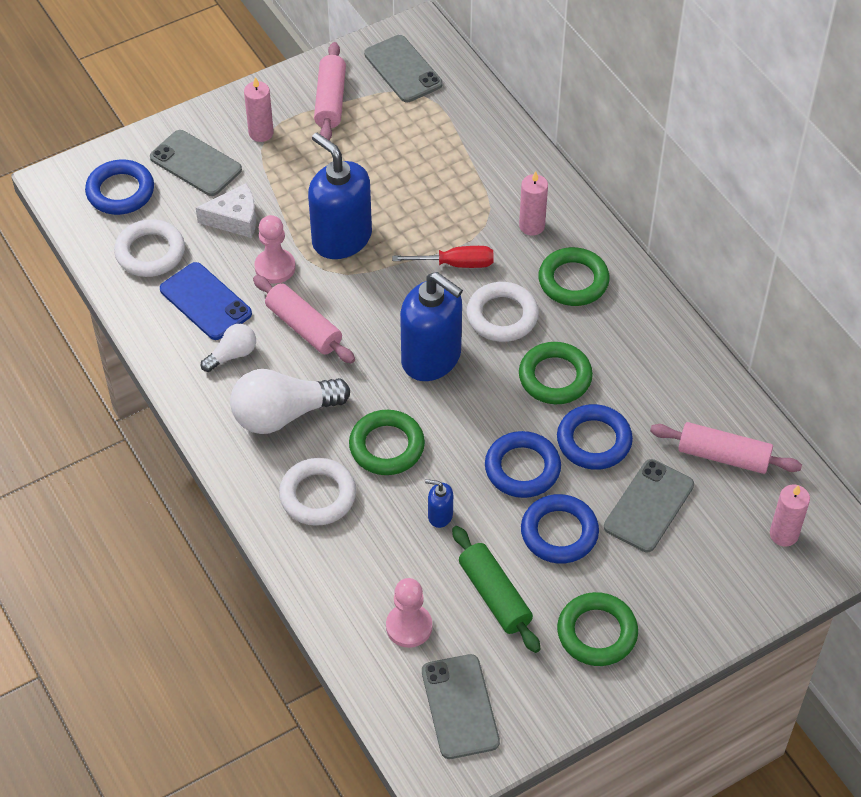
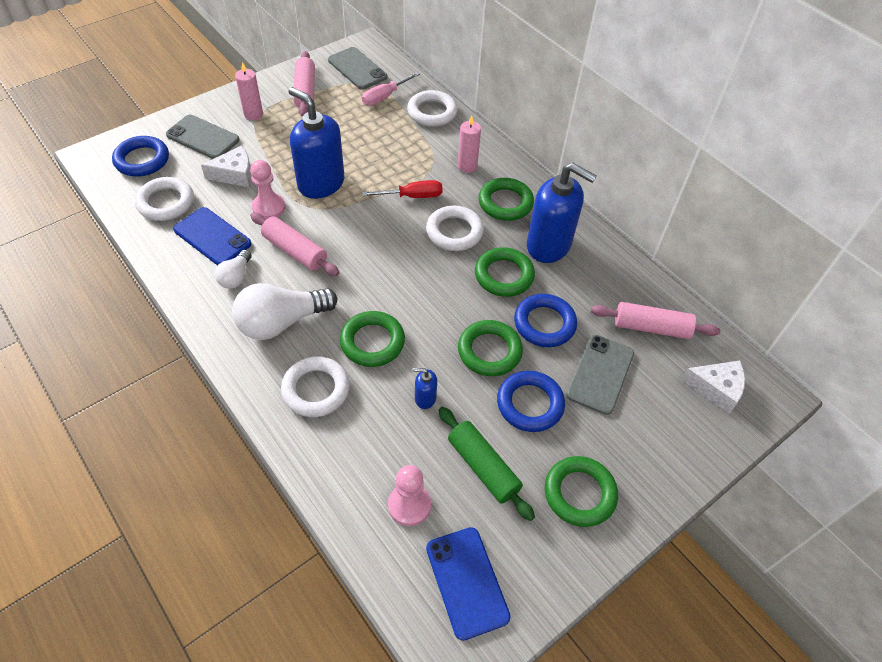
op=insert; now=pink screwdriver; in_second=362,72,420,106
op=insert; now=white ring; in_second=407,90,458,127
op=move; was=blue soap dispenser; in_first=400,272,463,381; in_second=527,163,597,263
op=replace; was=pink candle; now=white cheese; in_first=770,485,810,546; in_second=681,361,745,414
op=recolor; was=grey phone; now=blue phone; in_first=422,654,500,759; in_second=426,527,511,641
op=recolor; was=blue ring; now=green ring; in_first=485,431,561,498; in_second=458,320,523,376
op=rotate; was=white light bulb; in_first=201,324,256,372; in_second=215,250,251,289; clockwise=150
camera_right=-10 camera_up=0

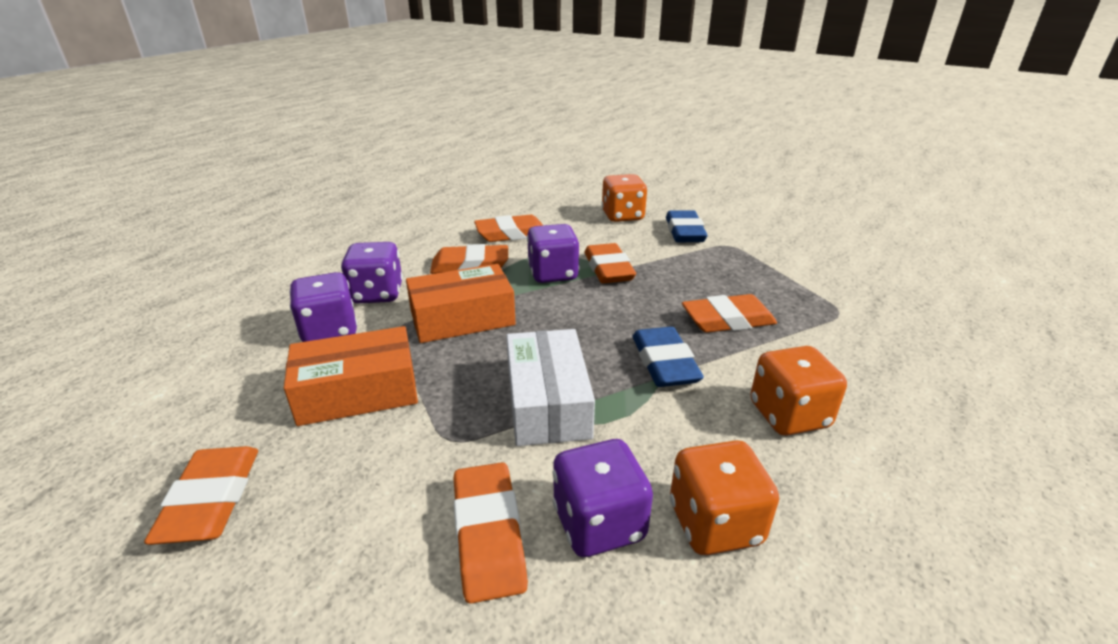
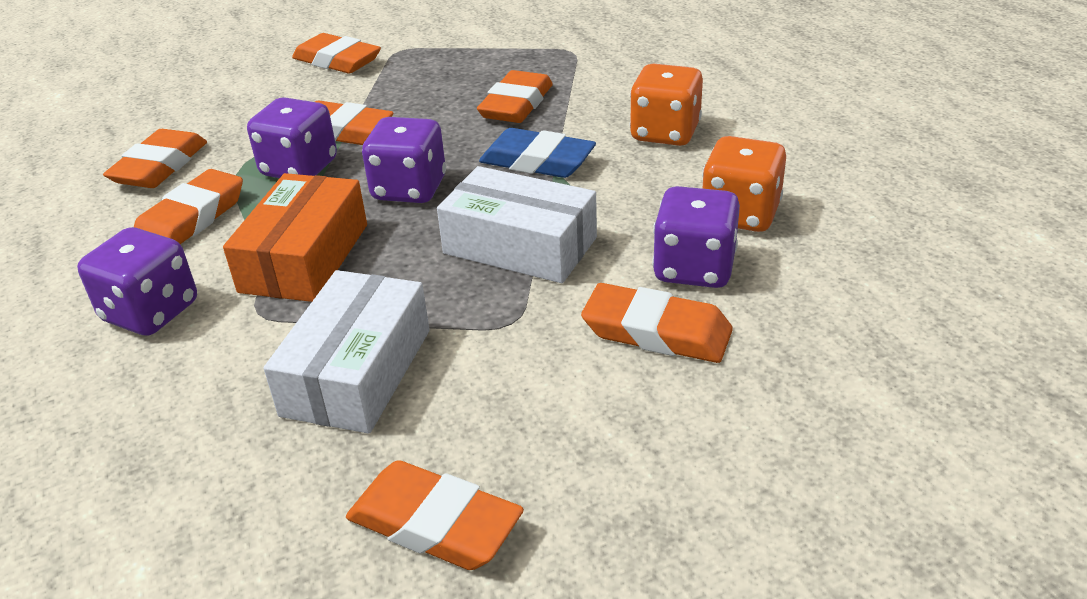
op=delete; was=orange dice; in_first=601,174,648,222
op=move; was=purple dice; in_first=289,272,357,342; in_second=362,117,446,203
op=recolor; was=orange box; now=white box; in_first=284,326,418,426; in_second=264,270,430,434
op=recolor; was=blue eraser; now=orange eraser; in_first=666,210,708,242; in_second=292,33,381,74
camera_right=-55 camera_up=5

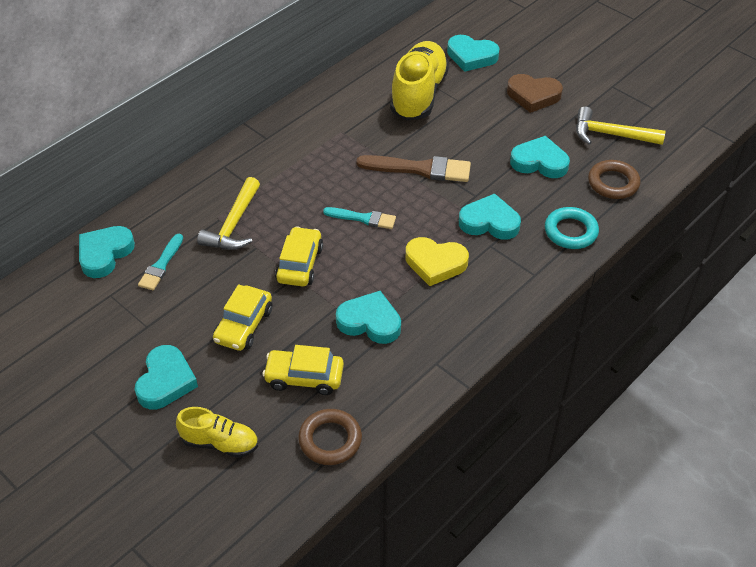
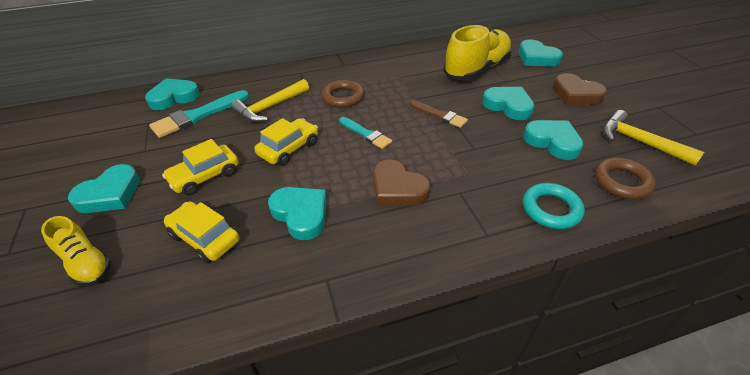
op=move; was=brown ring; in_first=298,409,362,465; in_second=321,80,364,108
op=move; was=turquoise heart; in_first=459,193,521,240; in_second=482,87,535,120
op=recolor; was=yellow heart; now=brown heart; in_first=406,237,469,286; in_second=373,159,431,206
op=resize; was=turquoise brush; in_first=138,234,183,290; in_second=149,90,249,138; ratio=1.62
op=resize; was=brown brush; in_first=356,155,471,182; in_second=410,101,468,128; ratio=0.62
camera_right=30 camera_up=-5

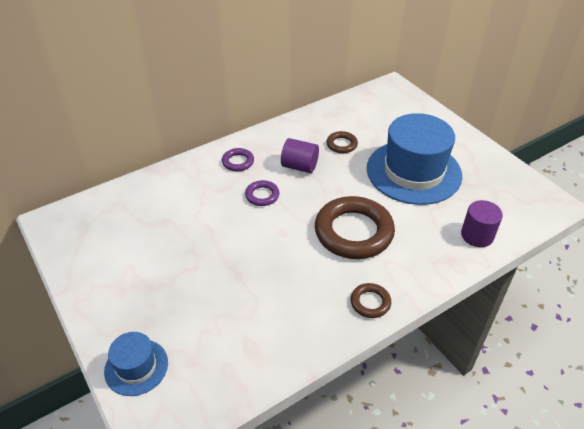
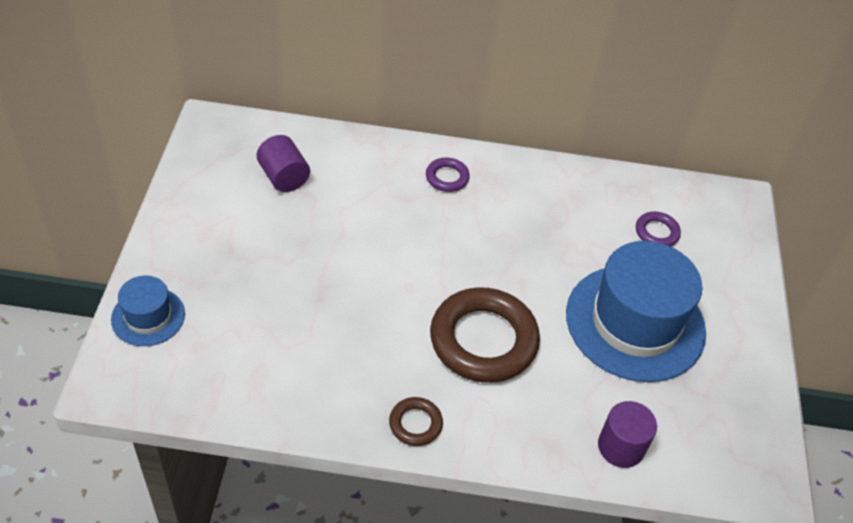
op=delete; was=brown ring; in_first=327,131,358,153
op=move; was=purple ring; in_first=245,180,279,206; in_second=636,211,681,247
op=move; was=purple cylinder; in_first=281,138,319,173; in_second=257,135,310,192
camera_right=35 camera_up=5

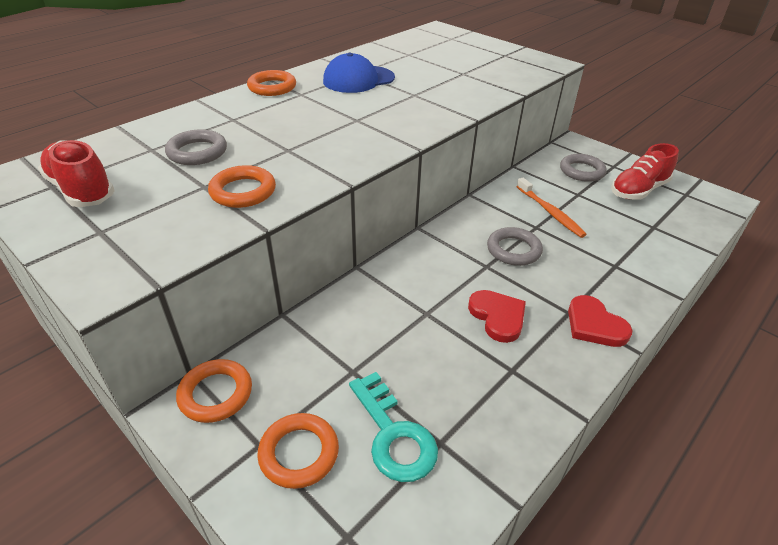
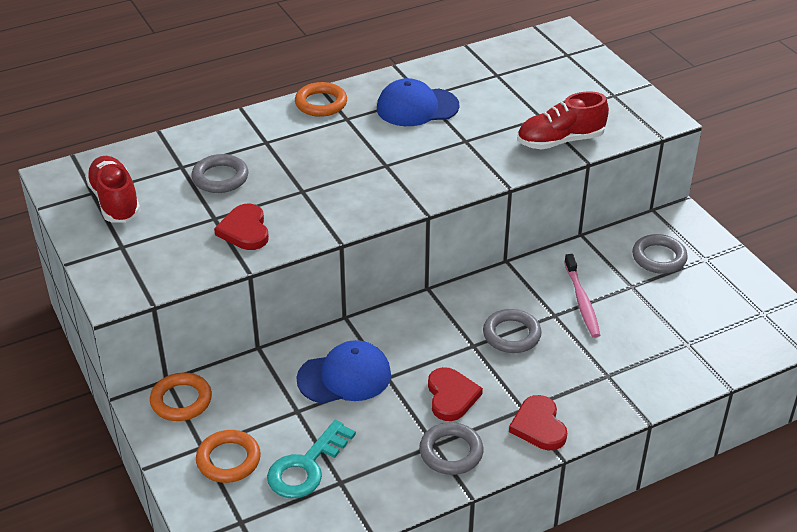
op=insert; now=blue cap; in_second=296,340,391,404
op=insert; now=grey ring; in_second=419,422,484,475
op=move; was=red shoe; in_first=611,143,679,200; in_second=517,92,609,149
op=replace; was=orange ring; now=red heart; in_first=208,165,276,208; in_second=214,204,269,250
op=recolor; was=orange toothbrush; now=pink toothbrush; in_first=516,178,587,238; in_second=564,254,600,338
op=rotate; was=turquoise key; in_first=349,372,438,482; in_second=267,420,356,498; clockwise=45
camera_right=20 camera_up=0

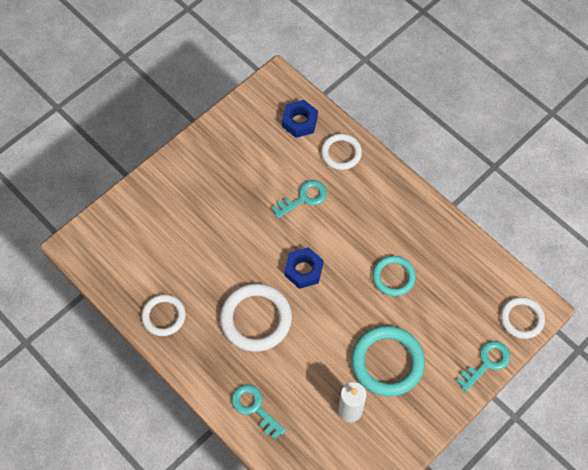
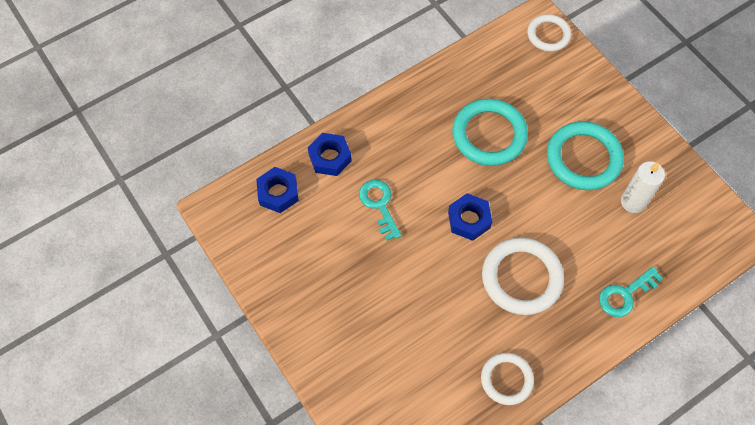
op=delete; was=turquoise key; in_first=456,341,510,392
op=replace; was=white ring; now=blue nut; in_first=321,134,362,170; in_second=308,133,352,176
op=resize; was=turquoise ring; in_first=372,256,416,296; in_second=452,98,528,166; ratio=1.62
camera_right=-80 camera_up=0

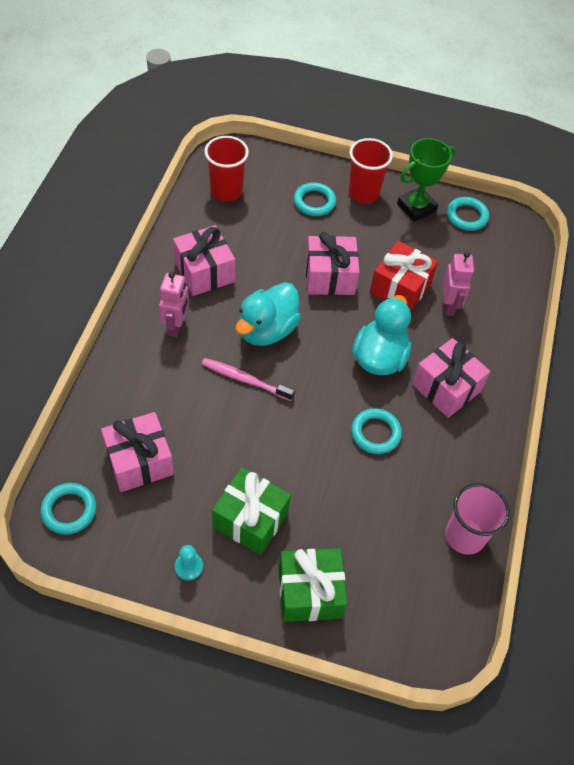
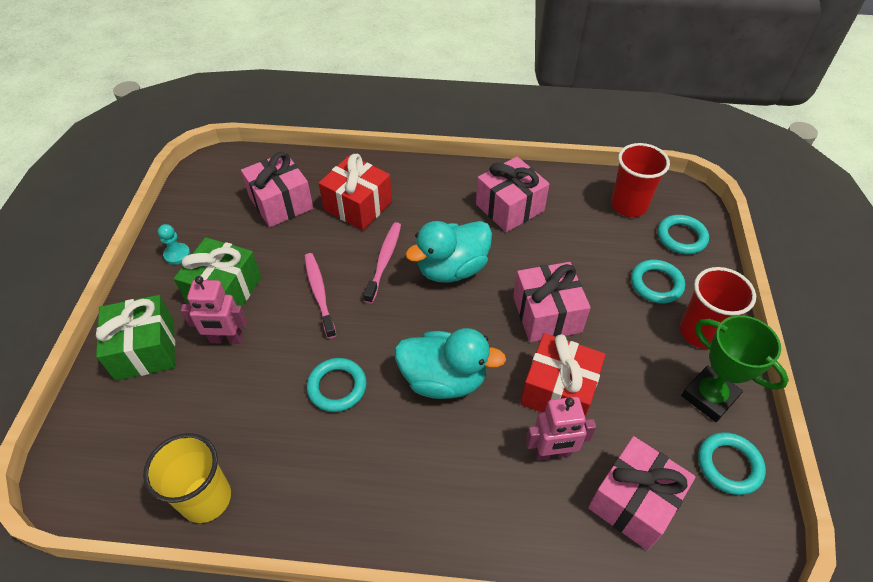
op=insert; now=pink toothbrush; in_second=304,253,336,339
op=insert; now=red gift; in_second=319,154,392,230
op=move; was=turquoise ring; in_first=40,483,96,535; in_second=657,215,709,254
op=move; was=pink robot; in_first=159,272,189,337; in_second=181,276,247,344
op=move; was=pink gift; in_first=412,338,490,418; in_second=588,436,696,551
op=recolor; was=pink cup; now=yellow cup; in_first=445,483,510,555; in_second=143,433,231,523
op=rotate; was=turquoise duck; in_first=236,282,301,346; in_second=405,221,492,283; clockwise=-60
camera_right=85 camera_up=-5

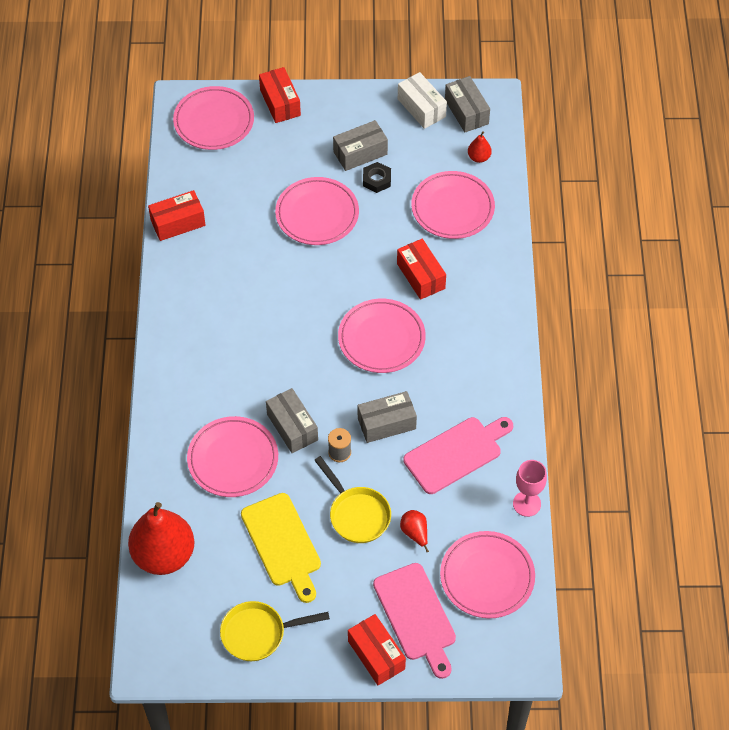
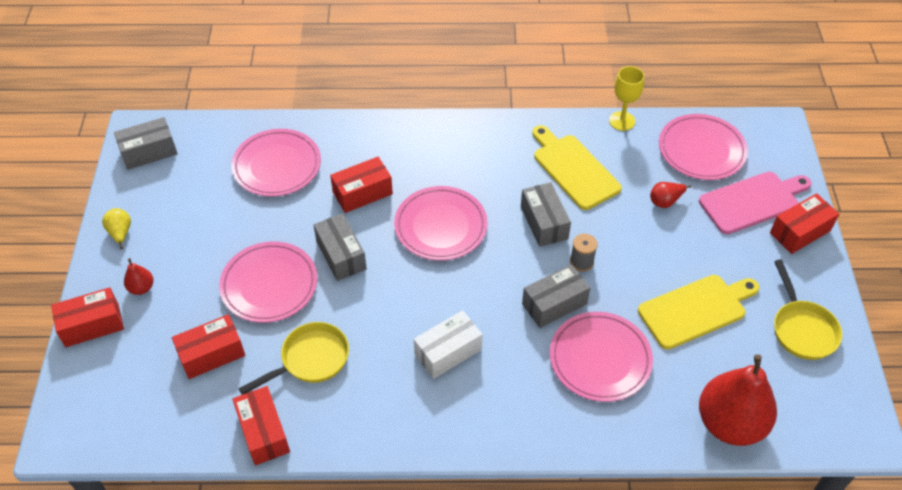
op=delete; was=pink plate; in_first=173,86,254,150
op=delete; was=black nut; in_first=363,162,391,193
op=insert; now=yellow pear; in_second=102,208,131,249
op=insert; now=red box; in_second=172,314,245,379
op=move; was=yellow pan; in_first=314,456,391,543; in_second=238,322,349,395
op=move; was=grey box; in_first=333,120,388,171; in_second=313,213,367,281
op=move; was=white box; in_first=398,72,447,129; in_second=414,310,483,379
op=move; was=red pear; in_first=468,131,492,163; in_second=124,258,153,295
op=recolor; was=pink cutting board; now=yellow cutting board; in_first=403,417,513,494; in_second=532,125,622,210
op=recolor; was=pink goblet; now=yellow goblet; in_first=513,460,547,517; in_second=609,66,645,131
camera_right=-90 camera_up=-5

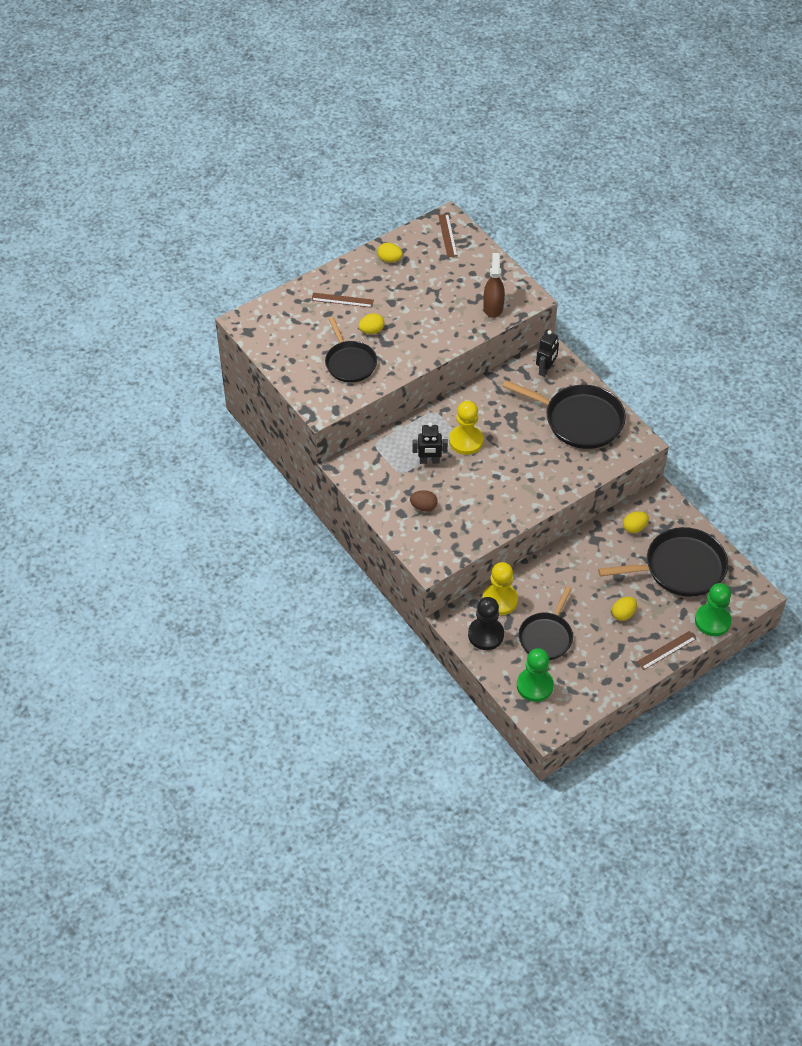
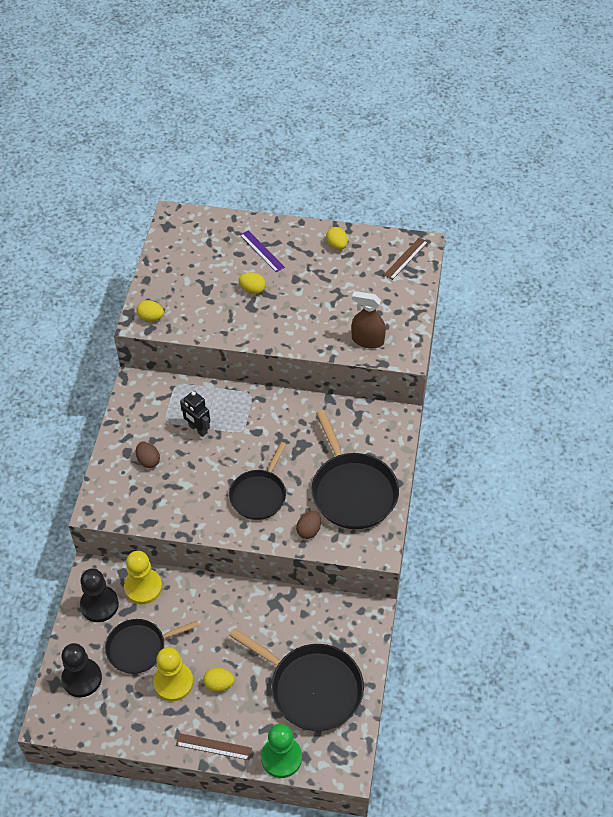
op=delete; was=black robot; in_first=536,330,559,377
op=insert; now=brown egg; in_second=296,511,321,539
op=move; was=black pan; in_first=325,317,377,383; in_second=229,442,286,520
op=move; was=yellow pawn; in_first=449,401,483,455; in_second=153,647,193,701
op=move; was=yellow egg; in_first=623,511,649,533; in_second=137,300,164,322
op=recolor; was=brown ruler; now=purple ruler; in_first=311,293,374,308; in_second=240,230,285,272
op=recolor; was=green pawn; now=black pawn; in_first=517,648,554,702; in_second=61,643,102,697
op=rotate; was=brown spray bottle; in_first=483,253,505,318; in_second=351,291,386,349; clockwise=-120
camera_right=45 camera_up=0

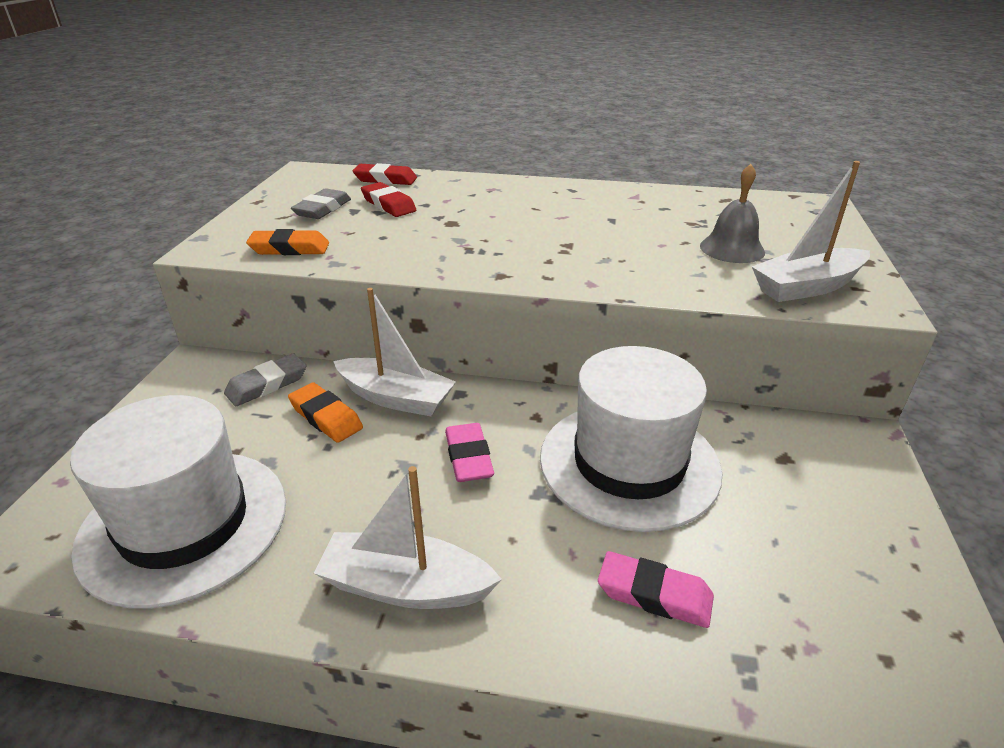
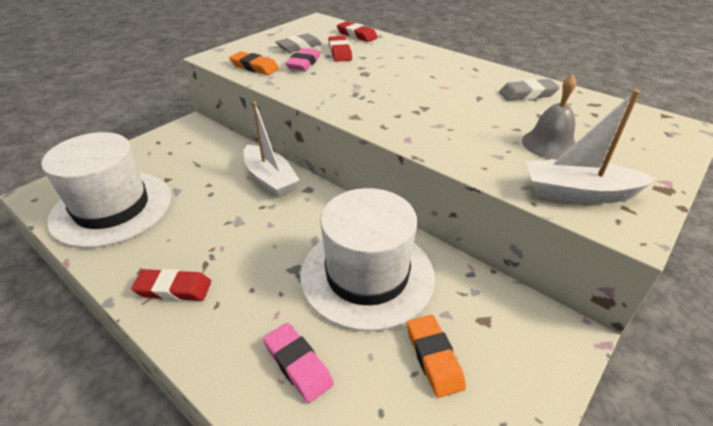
op=move; was=grey eraser; in_first=224,354,307,406; in_second=499,79,560,101
op=move; was=orange eraser; in_first=288,382,363,443; in_second=407,315,466,398
op=move; was=pink eraser; in_first=445,423,494,482; in_second=285,48,321,71
op=replace; was=white boat; now=red eraser; in_first=314,466,502,609; in_second=131,269,211,301
camera_right=30 camera_up=5

